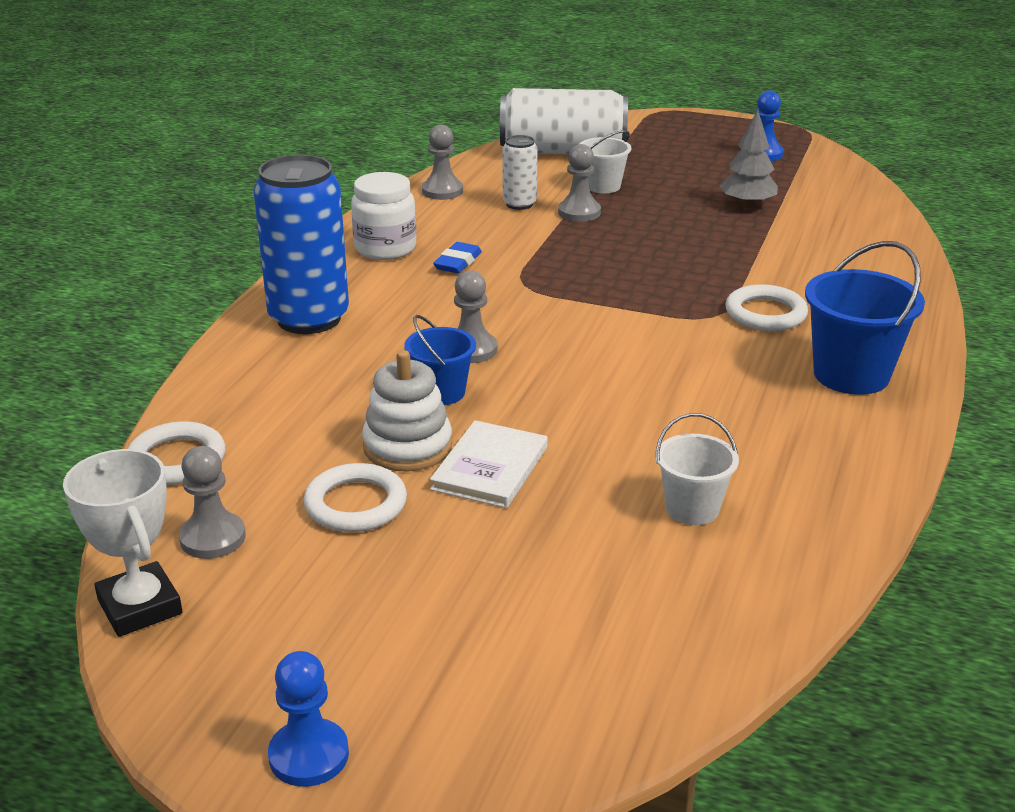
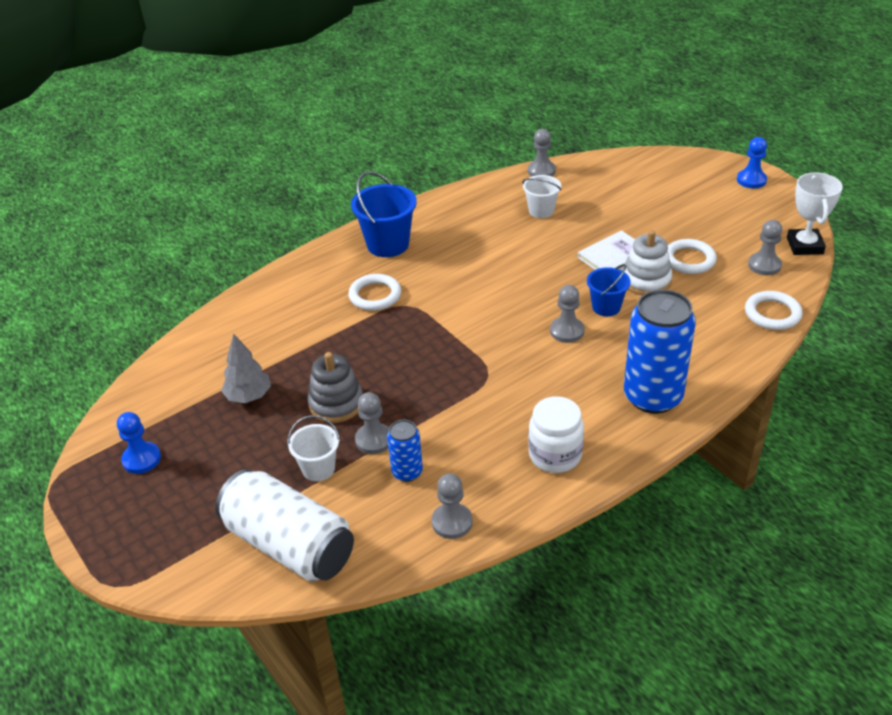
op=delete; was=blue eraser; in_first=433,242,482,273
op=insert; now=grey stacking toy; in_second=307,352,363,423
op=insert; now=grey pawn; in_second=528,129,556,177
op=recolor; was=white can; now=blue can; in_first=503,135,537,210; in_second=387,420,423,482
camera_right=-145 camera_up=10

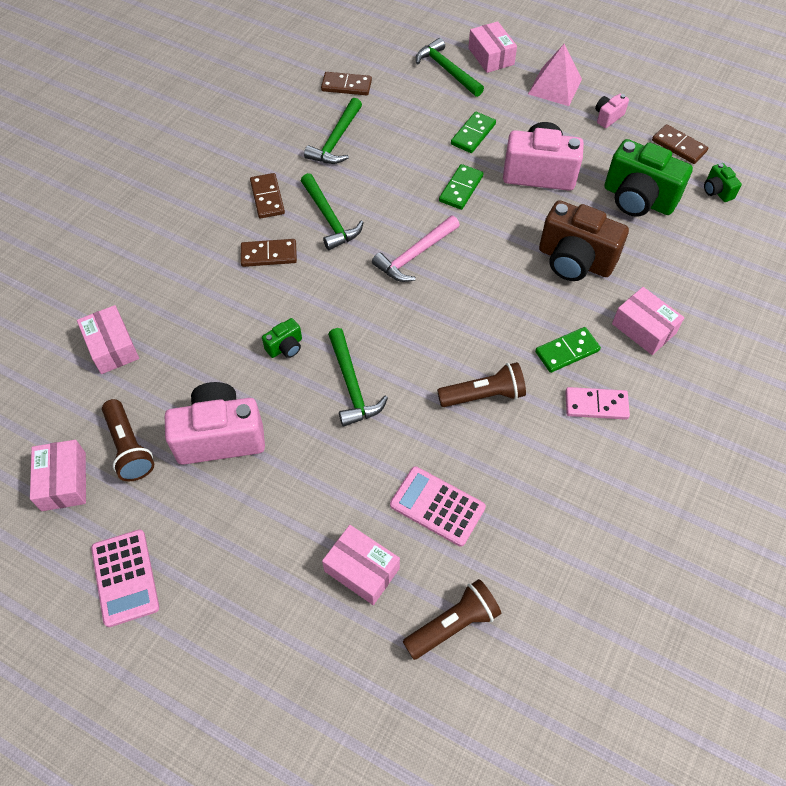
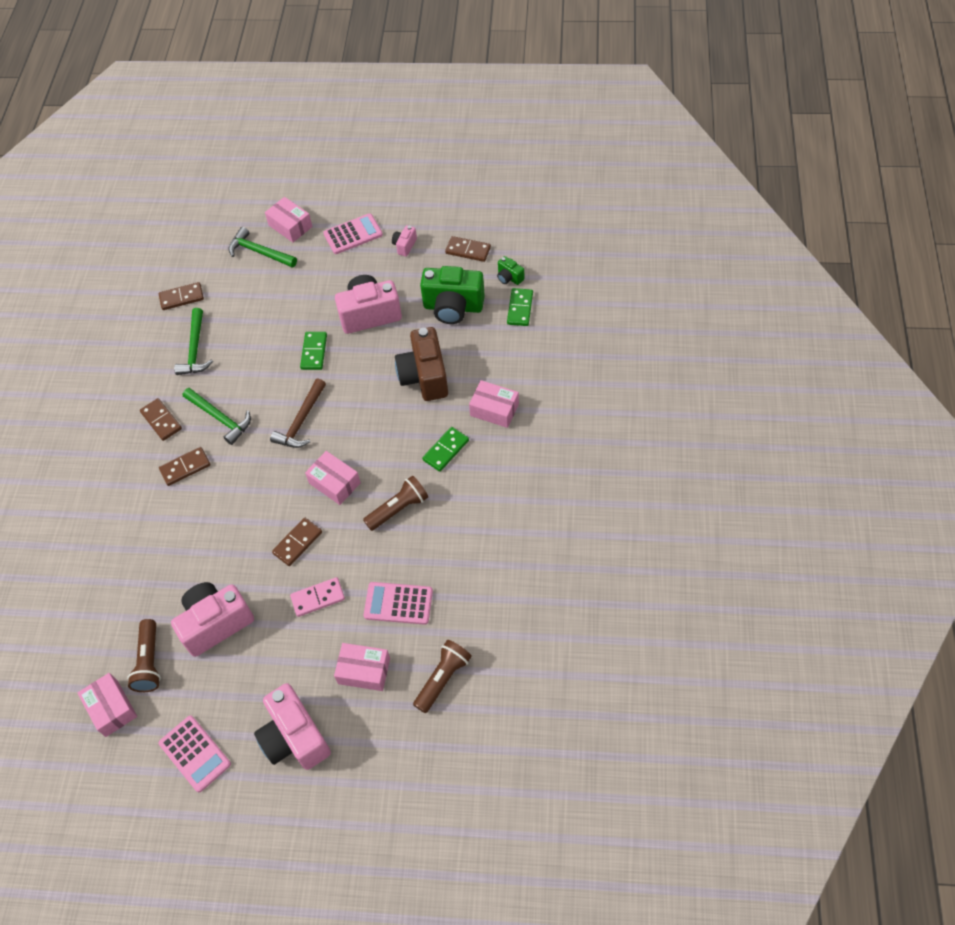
op=delete; was=green camera; in_first=262,318,302,358
op=insert; now=pink camera; in_second=254,683,331,770
op=move; was=pink box; in_first=77,305,139,374; in_second=305,451,361,505
op=move; was=green domino; in_first=451,112,496,153; in_second=507,288,533,326
op=move; was=pink domino; in_first=565,387,630,420; in_second=290,577,345,617
op=replace; was=green hammer; now=brown domino; in_first=328,328,388,427; in_second=272,518,322,566
op=replace; was=pink pyramid; now=pink calculator; in_first=528,44,582,106; in_second=323,213,383,254
op=recolor; was=pink hammer; now=brown hammer; in_first=372,216,460,282; in_second=270,379,326,448
op=rotate; was=brown flashlight; in_first=102,399,154,482; in_second=127,619,161,692; clockwise=45
op=rotate; was=brown camera; in_first=539,200,629,281; in_second=395,327,448,401; clockwise=75
camera_right=-20 camera_up=0

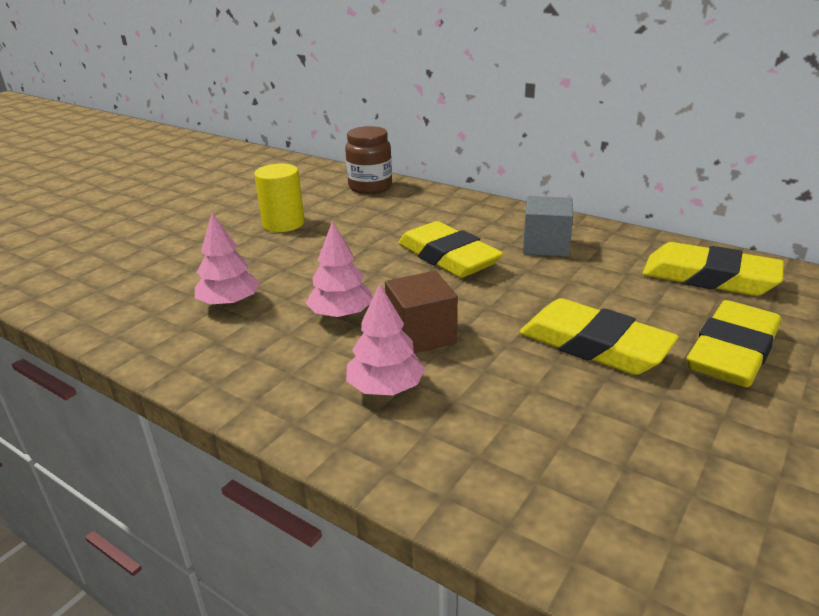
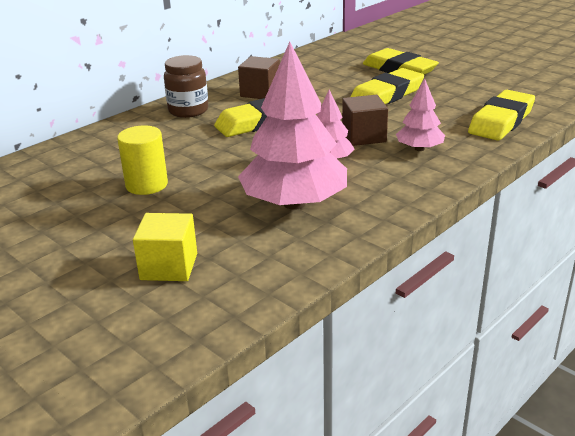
op=insert; now=yellow cube; in_second=133,213,197,281
op=move; was=brown jar; in_first=345,126,392,194; in_second=164,55,208,118
op=move; was=yellow eraser; in_first=643,242,784,296; in_second=468,90,535,140
op=recolor; was=grey cube; now=brown cube; in_first=523,196,573,257; in_second=238,56,280,99
op=resize; was=pink tree; in_first=195,213,260,307; in_second=238,42,347,210; ratio=1.97
camera_right=-80 camera_up=0

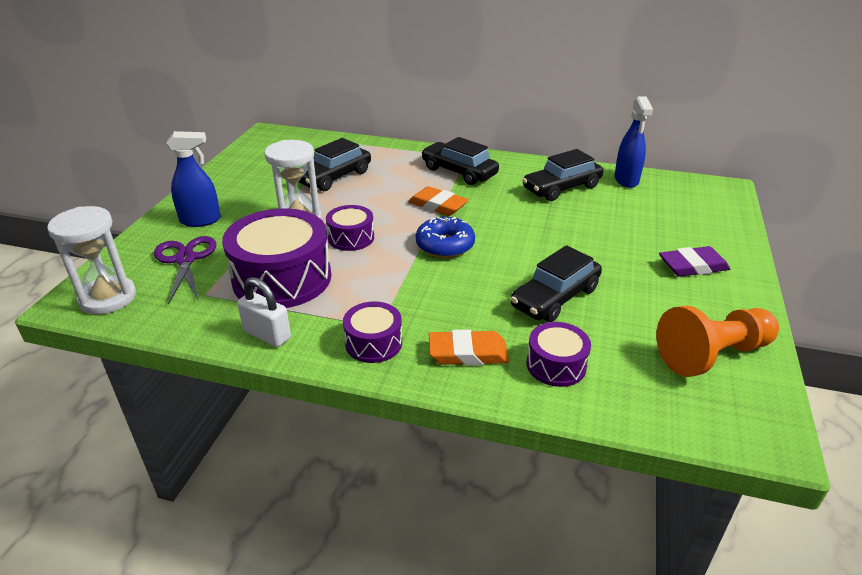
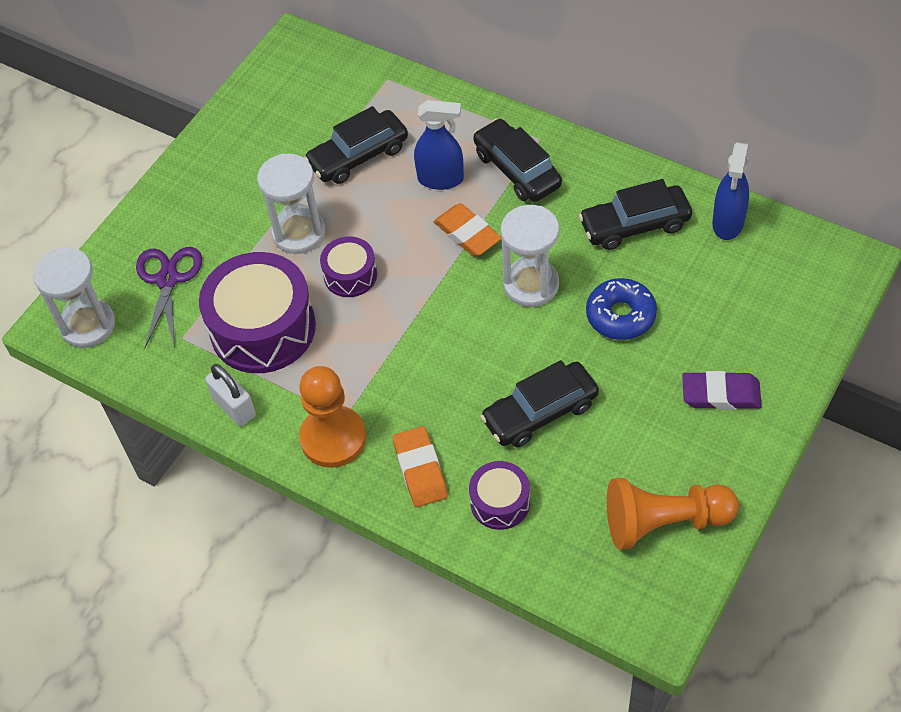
op=insert; now=white hourglass; in_second=501,205,559,307
op=move; was=blue spray bottle; in_first=166,131,221,227; in_second=414,100,464,190
op=move; was=blue donut; in_first=416,217,475,258; in_second=586,278,657,340
op=replace; was=purple drum; now=orange pawn; in_first=343,301,402,363; in_second=299,366,366,468
op=rotate; was=orange eraser; in_first=429,329,509,365; in_second=393,426,448,507; clockwise=60
camera_right=20 camera_up=20

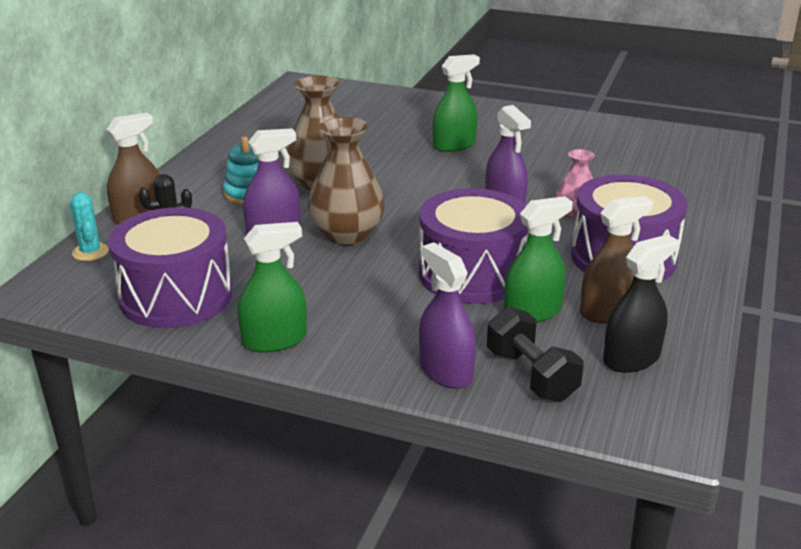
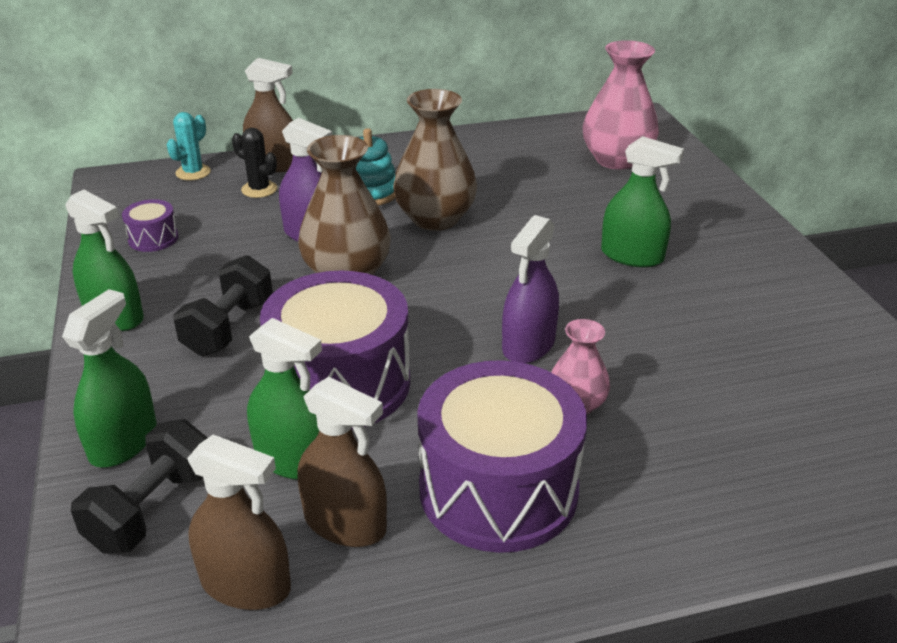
op=insert; now=black dumbbell; in_second=173,255,273,356
op=insert; now=pink vase; in_second=583,40,659,170
op=recolor; was=purple spray bottle; now=green spray bottle; in_first=419,242,476,389; in_second=62,289,157,468
op=recolor; was=black spray bottle; now=brown spray bottle; in_first=603,234,679,373; in_second=187,434,291,610
op=resize; was=purple drum; in_first=108,207,233,328; in_second=122,199,178,252; ratio=0.43
camera_right=55 camera_up=5

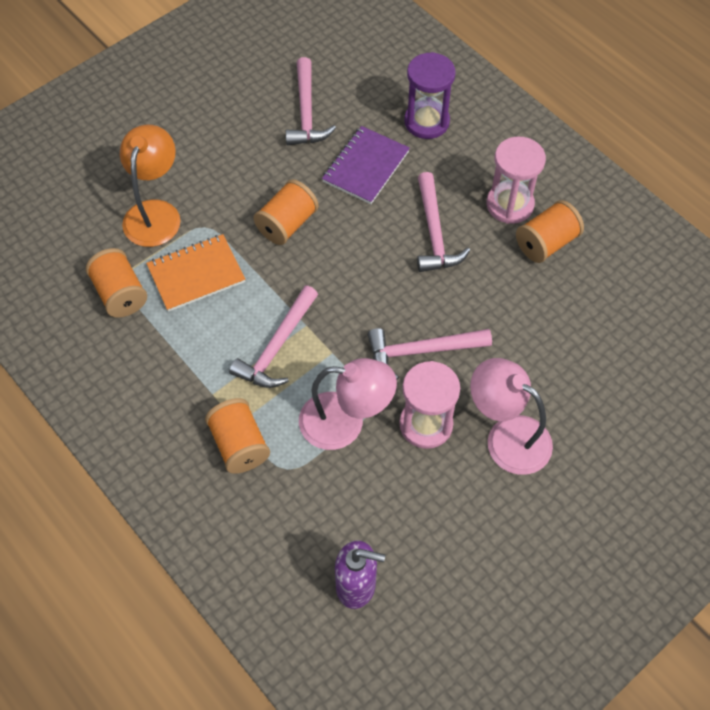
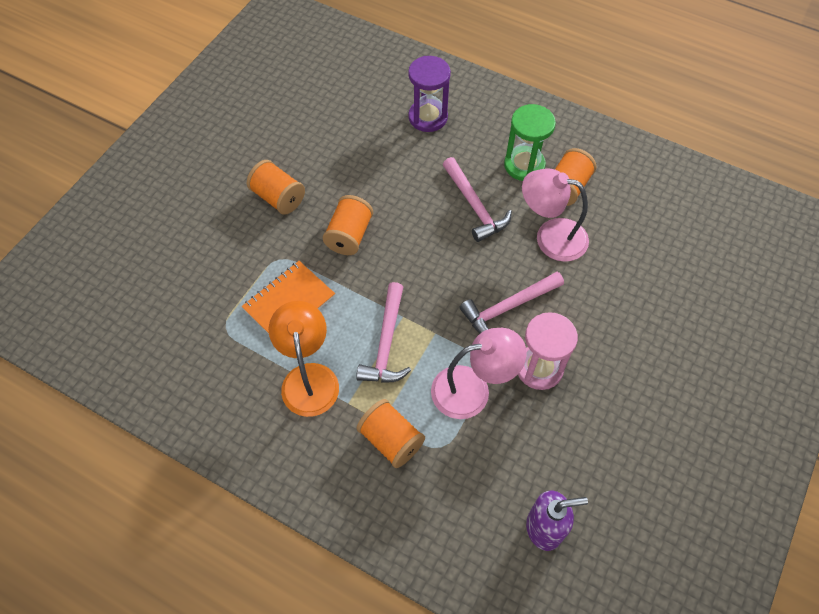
op=delete; was=pink hammer; in_first=286,57,336,145
op=delete; was=purple notebook; in_first=322,126,410,204
op=move; was=orange spool; in_first=86,248,147,318; in_second=247,160,305,215
op=move; was=orange lamp; in_first=120,125,181,247; in_second=269,301,339,417
op=move; was=pink lamp; in_first=470,358,553,475; in_second=522,169,589,262
op=recolor; was=pink hourglass; now=green hourglass; in_first=487,137,546,224; in_second=504,104,556,181
camera_right=-20 camera_up=0

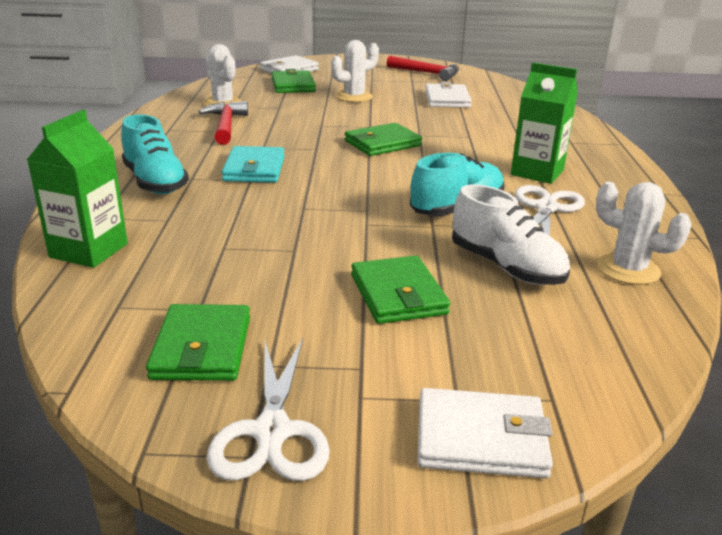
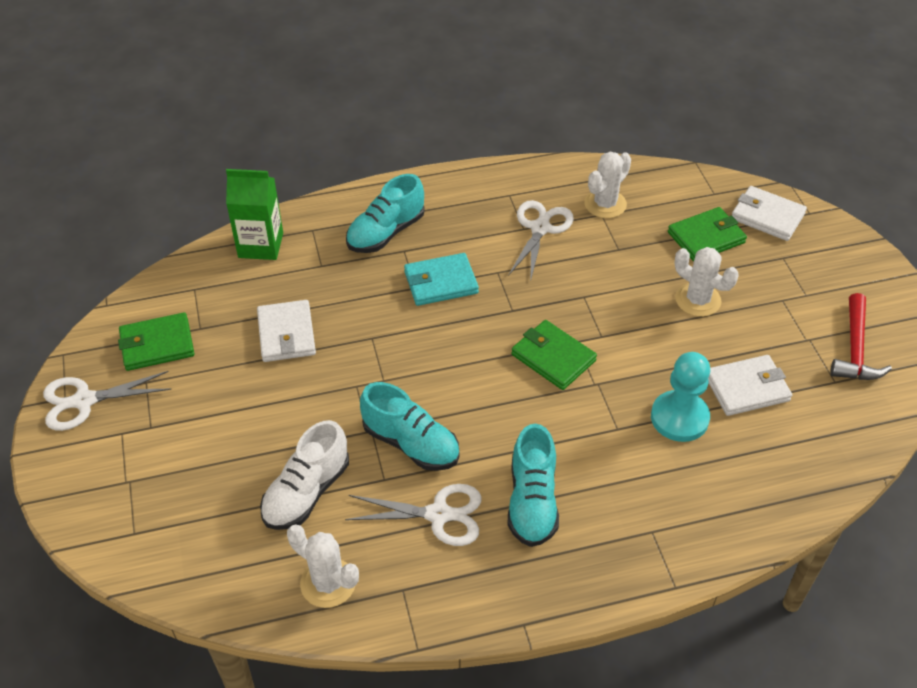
op=delete; was=green wallet; in_first=351,256,450,324
op=insert; now=turquoise pawn; in_second=651,352,710,442
op=move; was=white wallet; in_first=417,388,553,478; in_second=257,300,316,362
op=replace; was=red hammer; now=white scissors; in_first=198,101,248,145; in_second=508,200,574,282
op=replace; was=green carton; now=turquoise shoe; in_first=511,63,578,184; in_second=507,424,559,547
op=rotate; was=white cactus; in_first=596,182,692,285; in_second=287,525,359,608; clockwise=-75
camera_right=75 camera_up=20

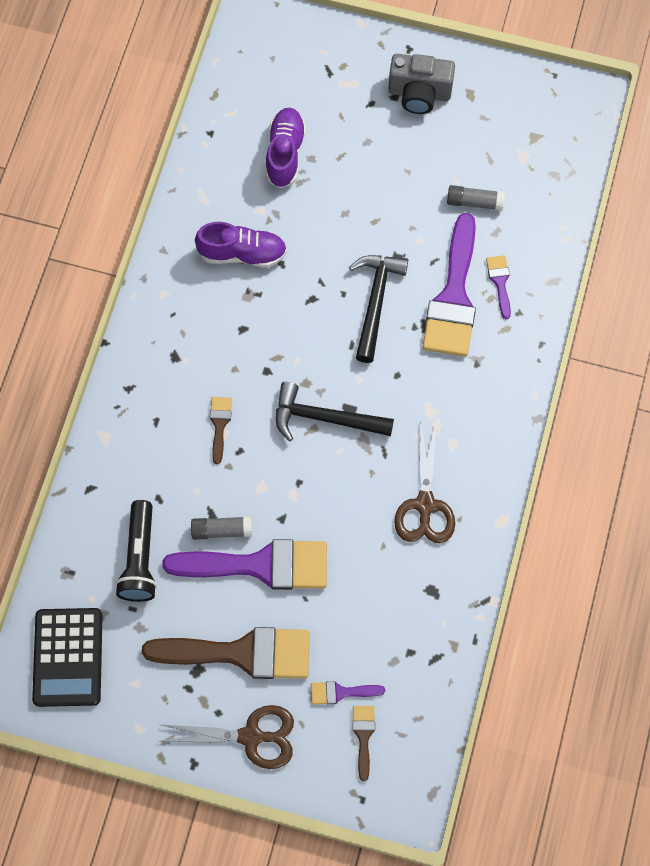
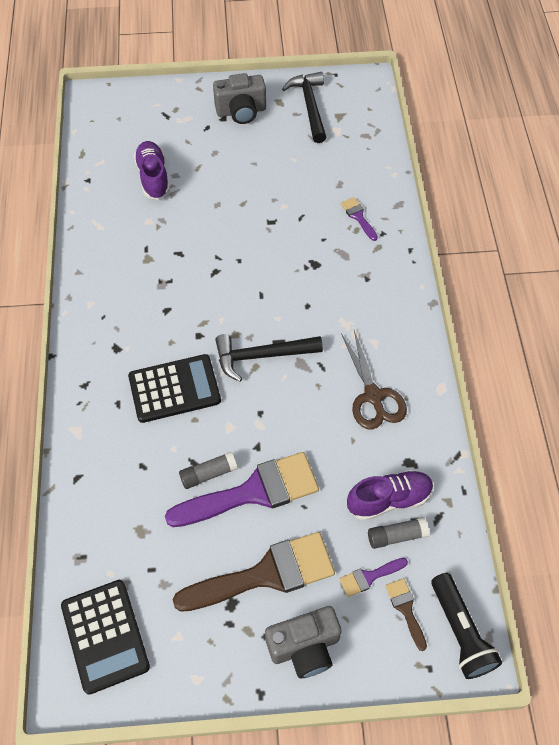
op=delete; was=purple brush; in_first=423,213,476,357
op=move; was=black flashlight; in_first=115,500,157,602; in_second=431,573,502,679
op=move; was=purple shoe; in_first=195,222,287,267; in_second=347,470,433,521
op=move; was=black hammer; in_first=349,255,408,363; in_second=282,72,327,143
op=move; was=grey glue stick; in_first=447,185,505,211; in_second=368,517,429,549
op=replace; was=brown scissors; now=grey camera; in_first=158,705,294,769; in_second=265,606,342,678
op=replace; was=brown brush; now=black calculator; in_first=210,397,232,464; in_second=128,354,221,423
camera_right=-20 camera_up=-10

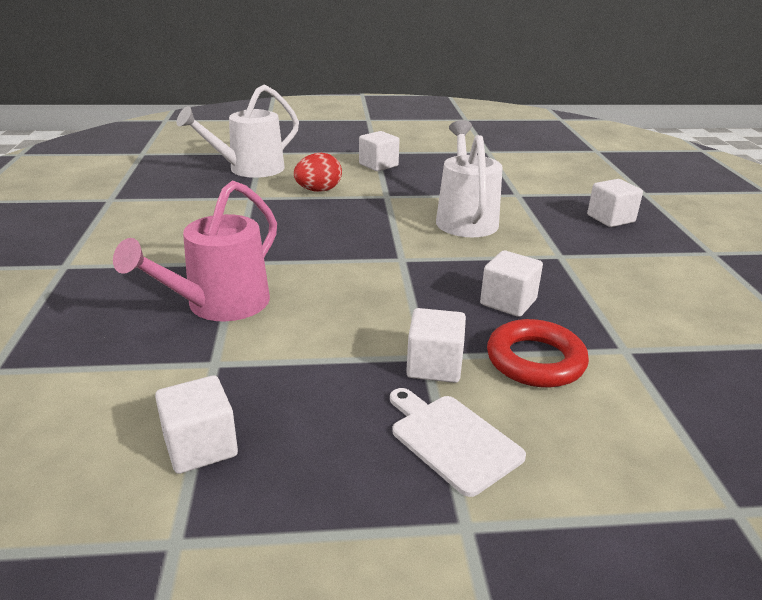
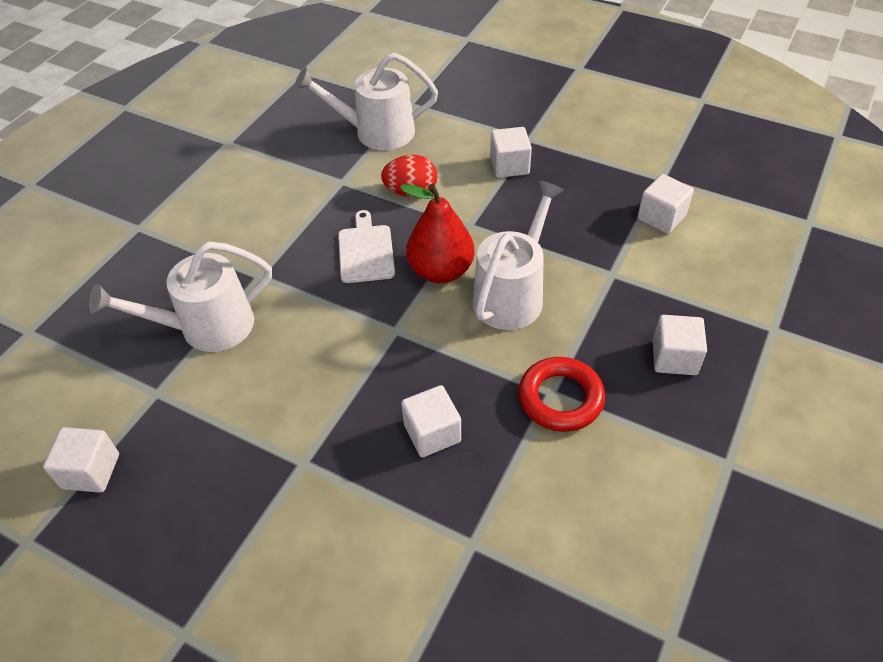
op=insert; now=red pear; in_second=400,184,474,284
op=move; was=white cutting board; in_first=390,388,526,497; in_second=338,210,395,283
op=move; was=white cube; in_first=406,308,466,383; in_second=638,174,694,234
op=move; was=red ring; in_first=487,319,589,388; in_second=518,357,605,432
op=recolor; was=pink watering can; now=white watering can; in_first=113,181,277,321; in_second=89,241,272,352
camera_right=35 camera_up=20

